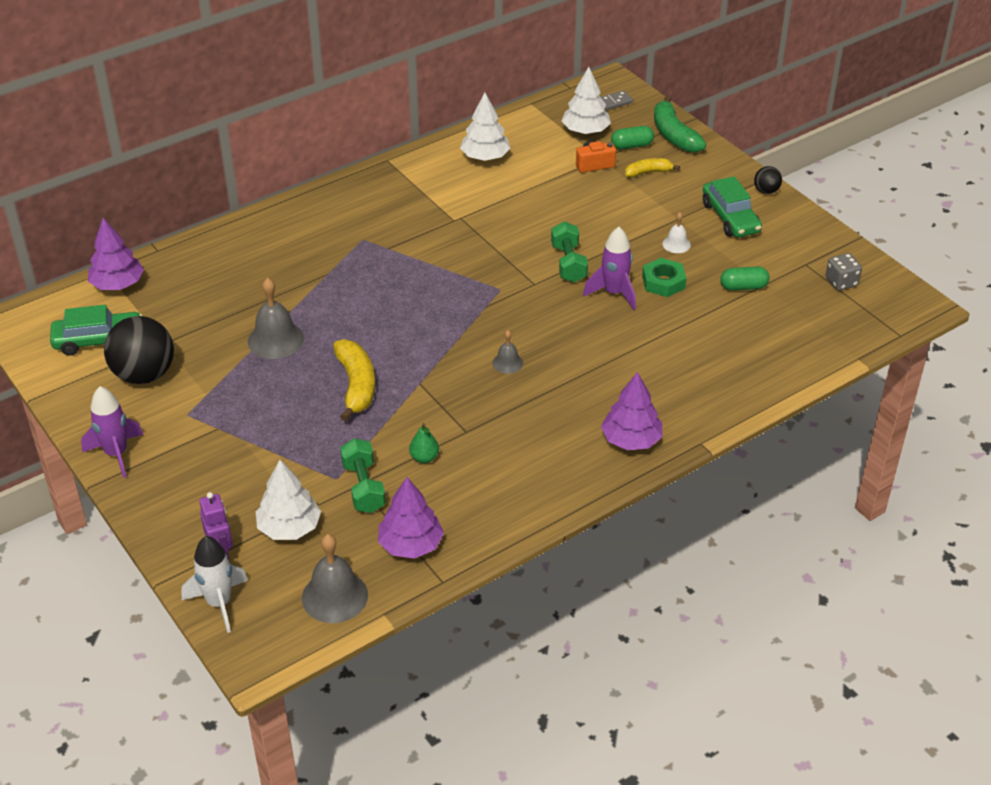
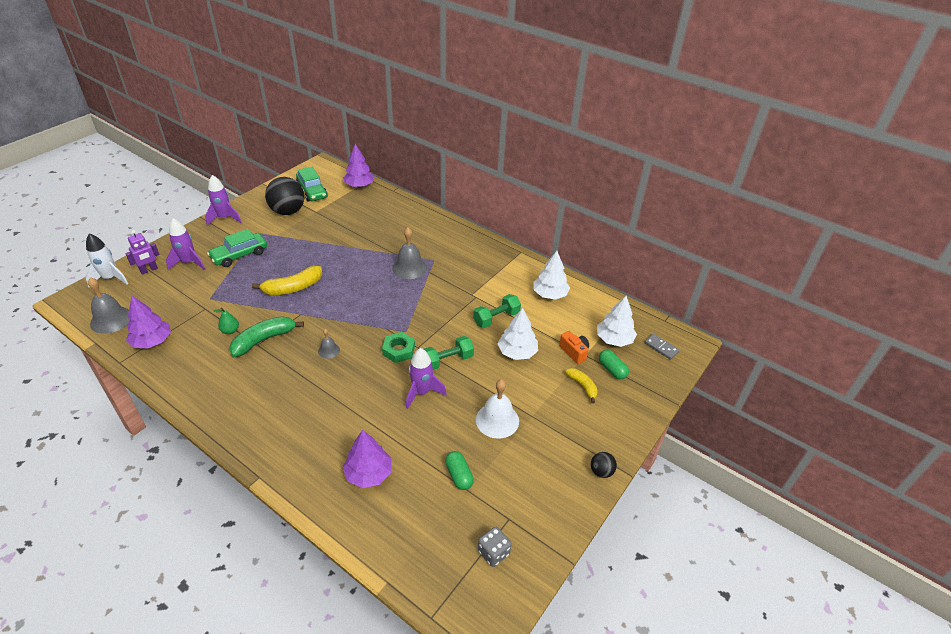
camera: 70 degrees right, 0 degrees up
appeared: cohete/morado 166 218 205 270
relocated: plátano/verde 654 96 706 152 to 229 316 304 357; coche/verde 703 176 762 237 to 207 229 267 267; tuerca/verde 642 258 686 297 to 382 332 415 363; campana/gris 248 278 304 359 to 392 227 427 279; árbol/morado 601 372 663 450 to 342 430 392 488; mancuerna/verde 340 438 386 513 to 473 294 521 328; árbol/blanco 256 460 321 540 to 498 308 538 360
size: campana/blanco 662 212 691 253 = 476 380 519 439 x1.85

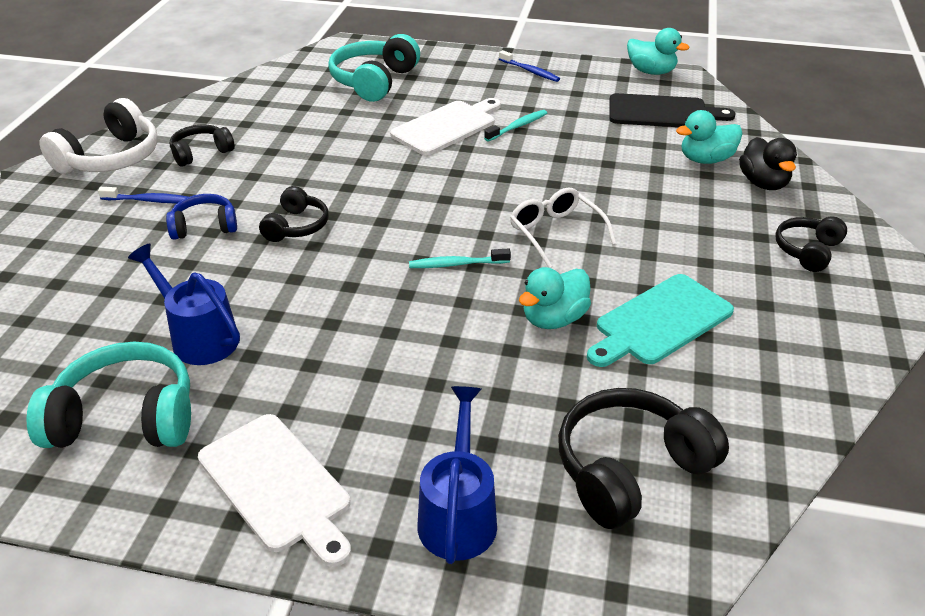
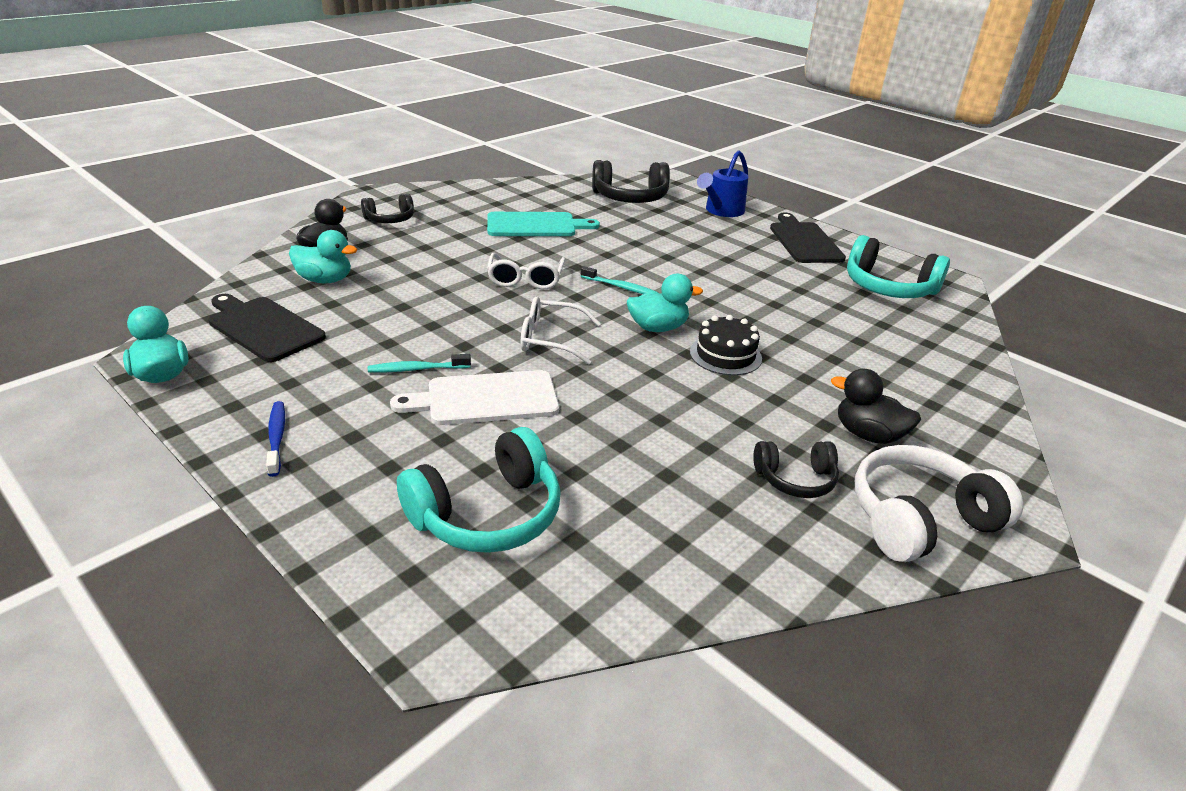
camera: 150 degrees left, 5 degrees down
missing: auriculares/azul 166 194 237 240; regadera/azul 128 243 240 365
appeared: gafas/blanco 521 296 601 365
relocated: pato/turquesa 519 267 591 329 to 627 274 703 332
exchanged: auriculares/negro 259 186 329 242 to tarta/negro 690 315 762 375; cepillo de dientes/azul 98 187 188 203 to pato/negro 831 368 921 444
colour: tabla de cortar/blanco 198 414 351 567 to tabla de cortar/negro 770 212 846 263

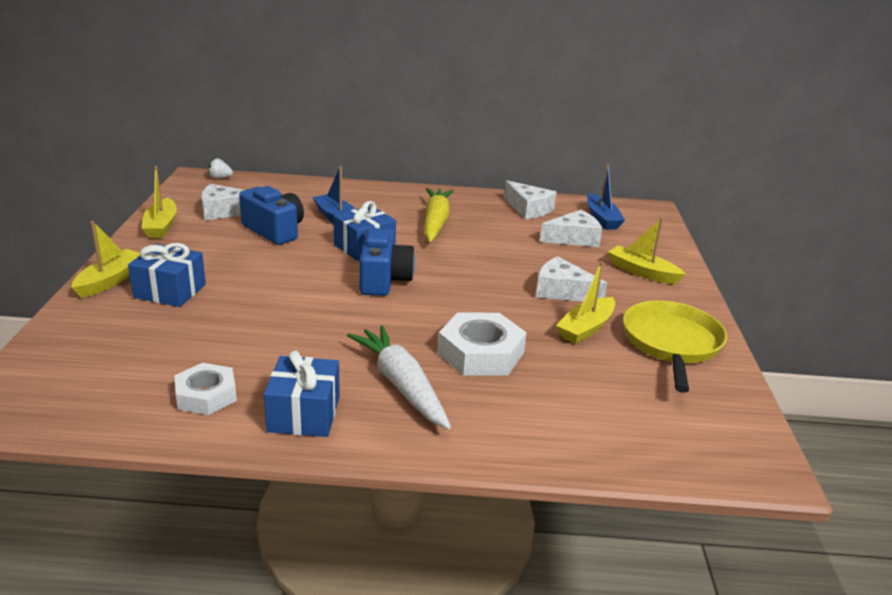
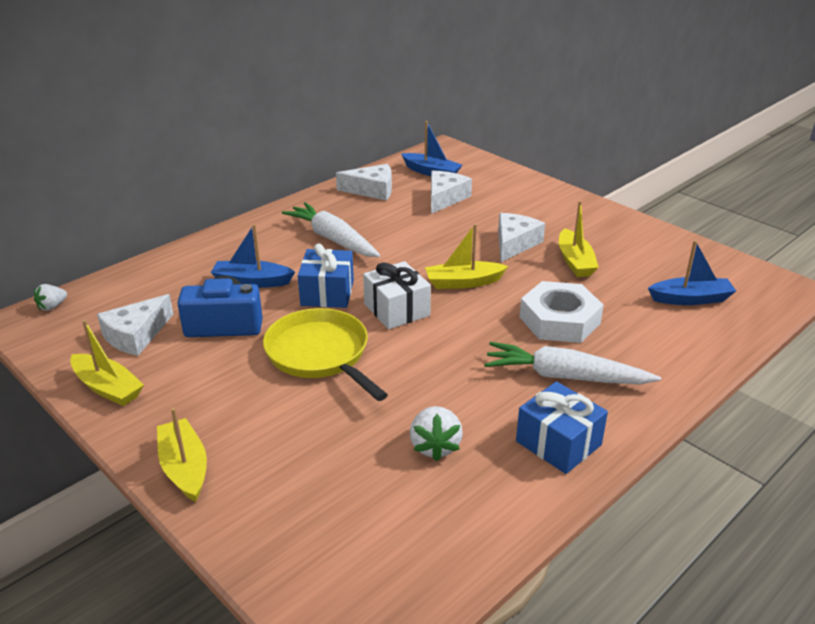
camera: 45 degrees left, 5 degrees up
missing: regalo/azul 128 243 206 307; tuerca/blanco 174 363 237 415
appeared: barco/azul 648 240 736 305; fresa/blanco 410 406 463 461
relocated: barco/amarillo 608 217 686 284 to 425 224 508 289; sartén/amarillo 623 301 727 393 to 263 308 388 401
exchanged: cámara/azul 360 228 415 296 to regalo/blanco 363 261 431 329
colour: zanahoria/amarillo 424 188 454 242 to zanahoria/blanco 282 202 381 257
spun: queso/blanco 536 257 607 302 = 498 213 545 262 135 degrees clockwise

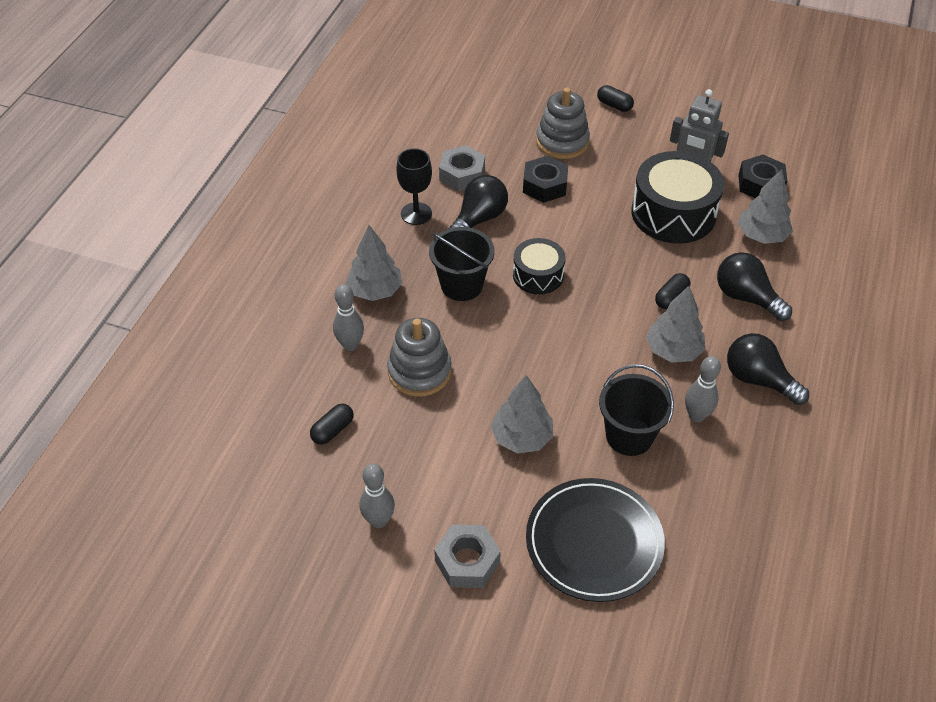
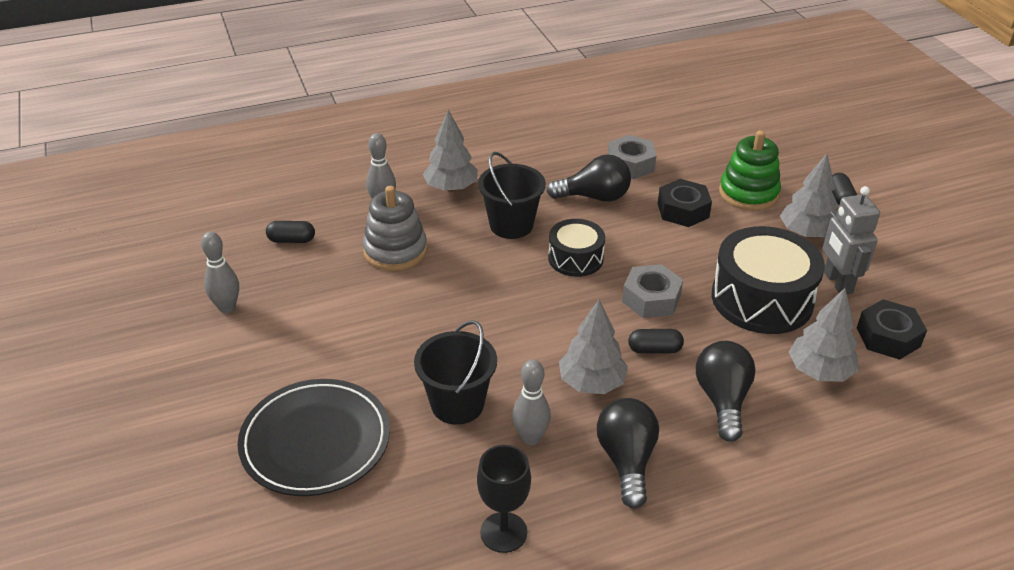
camera: 50 degrees right, 10 degrees down
relocated: copa/negro 396 148 432 225 to 477 445 531 553; árbol/gris 491 375 553 453 to 780 154 838 238; tuerca/gris 434 525 501 588 to 622 264 683 318
colour: juguete apilable/gris 536 87 590 159 to juguete apilable/verde 719 130 781 211

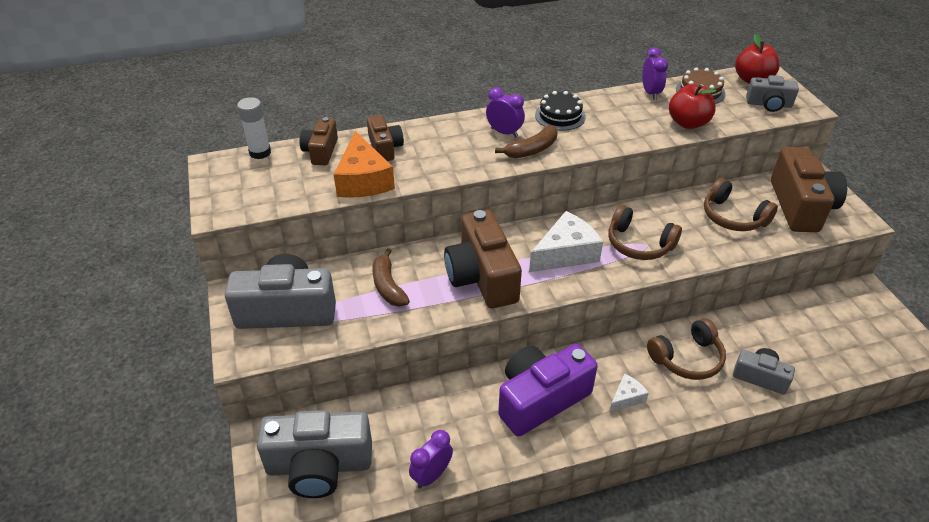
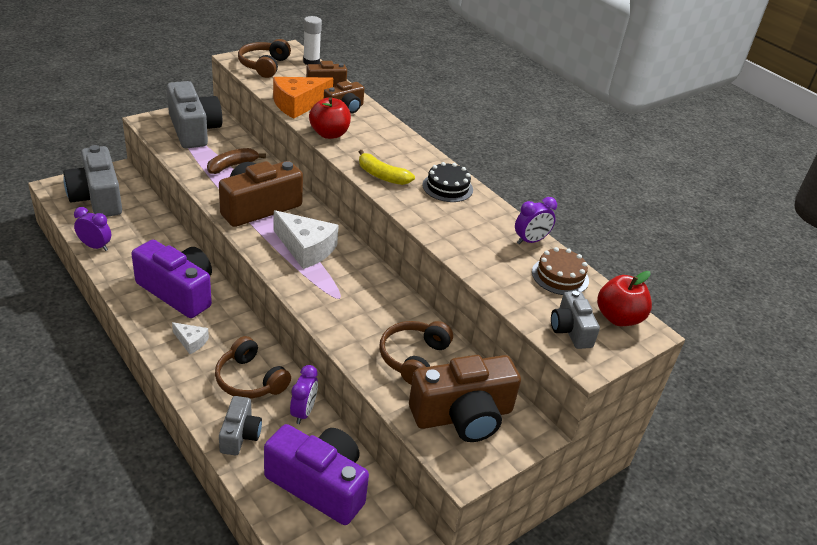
camera: 65 degrees right, 5 degrees down
appeared: cámara/morado 264 424 369 525
relocated: manzana/rojo 669 84 717 129 to 309 97 351 139; despertador/morado 486 87 525 138 to 290 365 318 424; auriculares/marrón 608 205 682 260 to 238 39 291 78
colour: plátano/marrón 495 125 557 158 to plátano/amarillo 359 150 415 185

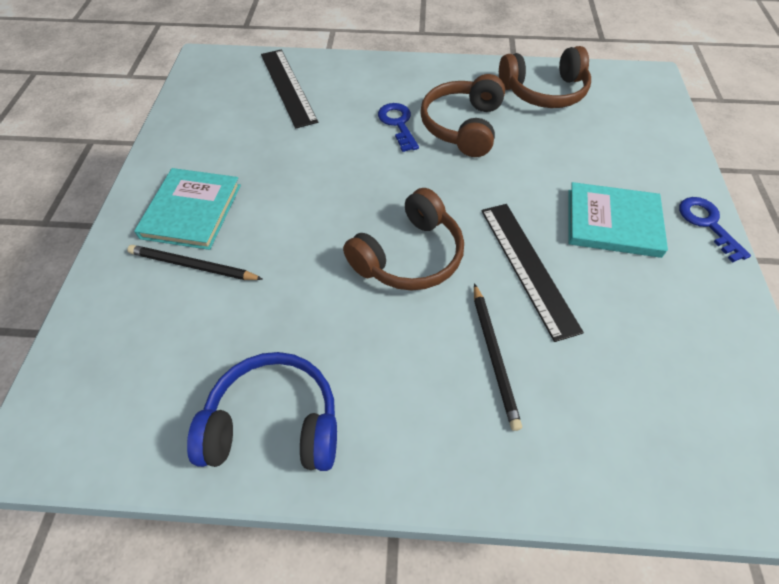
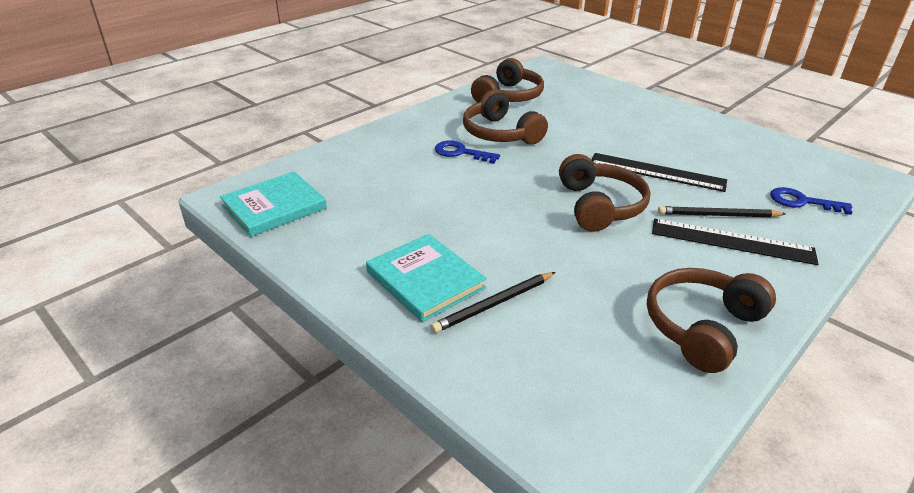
camera: 50 degrees left, 20 degrees down
relocated: regla/negro 261 50 318 129 to 652 218 818 265; libro/turquesa 568 182 668 258 to 220 172 327 237; llave/azul 679 197 751 262 to 770 187 852 215
colour: auriculares/azul 187 352 337 471 to auriculares/marrón 647 268 776 373
spun: lápiz/negro 474 283 522 431 = 658 206 786 218 150 degrees clockwise

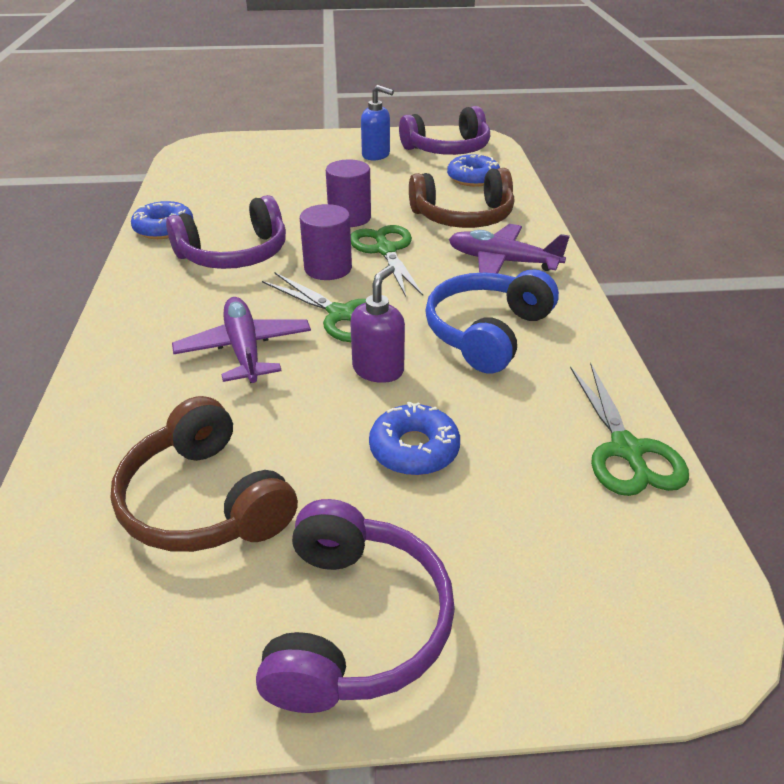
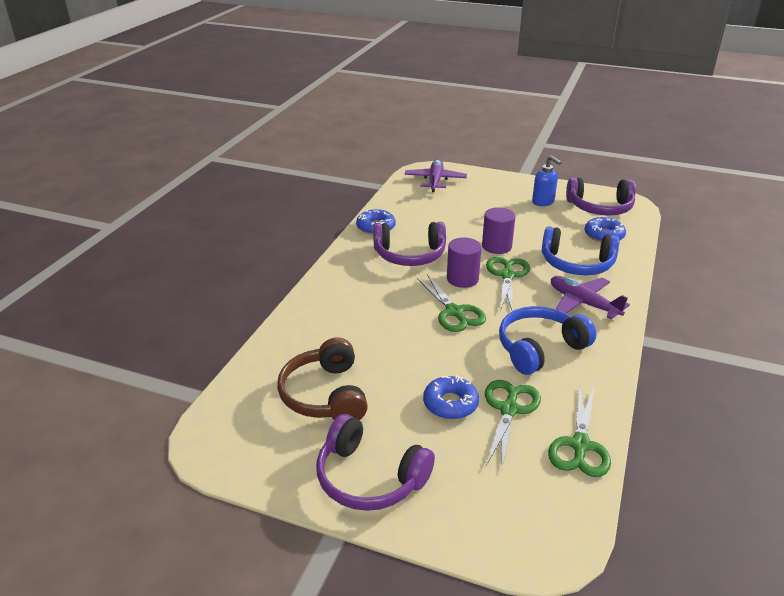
camera: 25 degrees right, 5 degrees down
missing: dispensador de jabón/morado 350 265 405 383
appeared: tijeras/verde 485 380 541 472
relocated: avión/morado 172 297 311 383 to 405 159 467 192
colour: auriculares/marrón 409 168 514 228 to auriculares/azul 542 227 620 275
spun: auriculares/morado 256 499 455 713 = 316 414 435 511 90 degrees clockwise

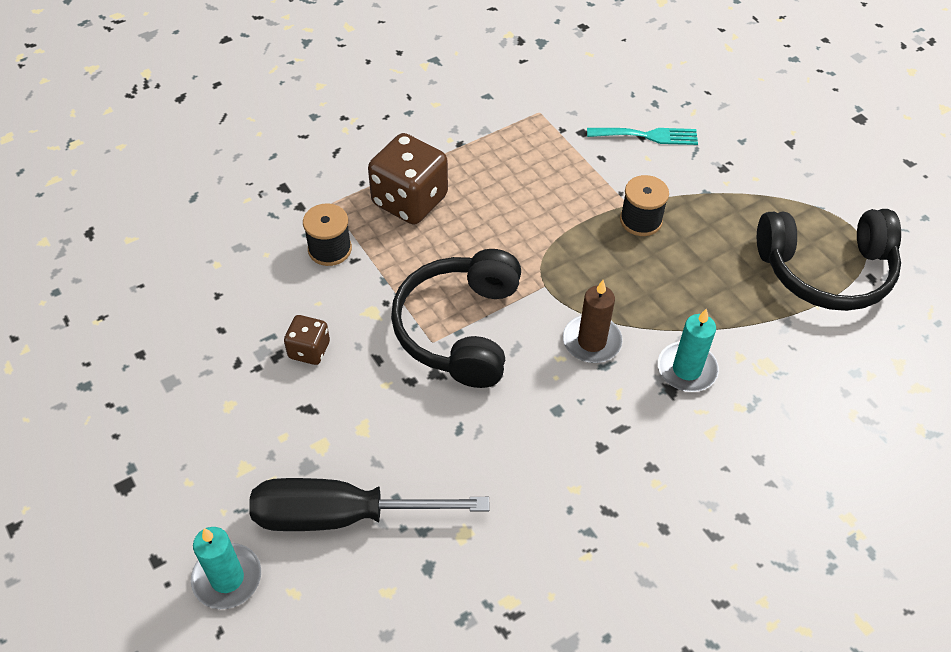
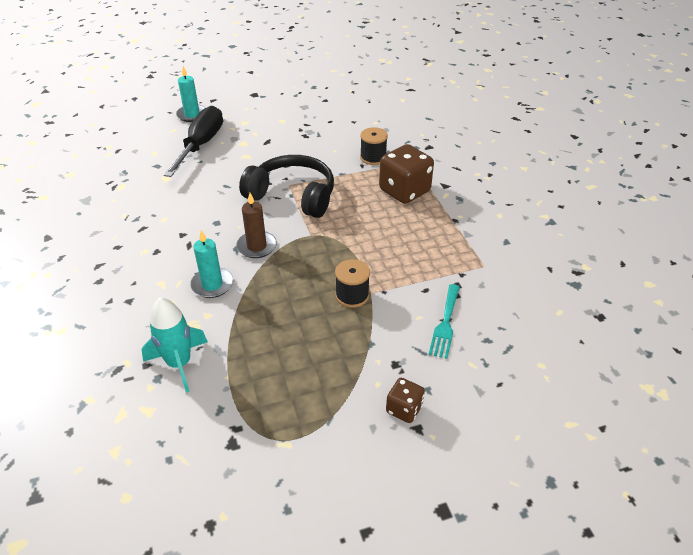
camera: 105 degrees right, 10 degrees down
missing: auriculares/negro 757 209 901 311
appeared: cohete/turquesa 141 297 208 393
relocated: dado/marrón 284 315 330 365 to 386 378 425 423

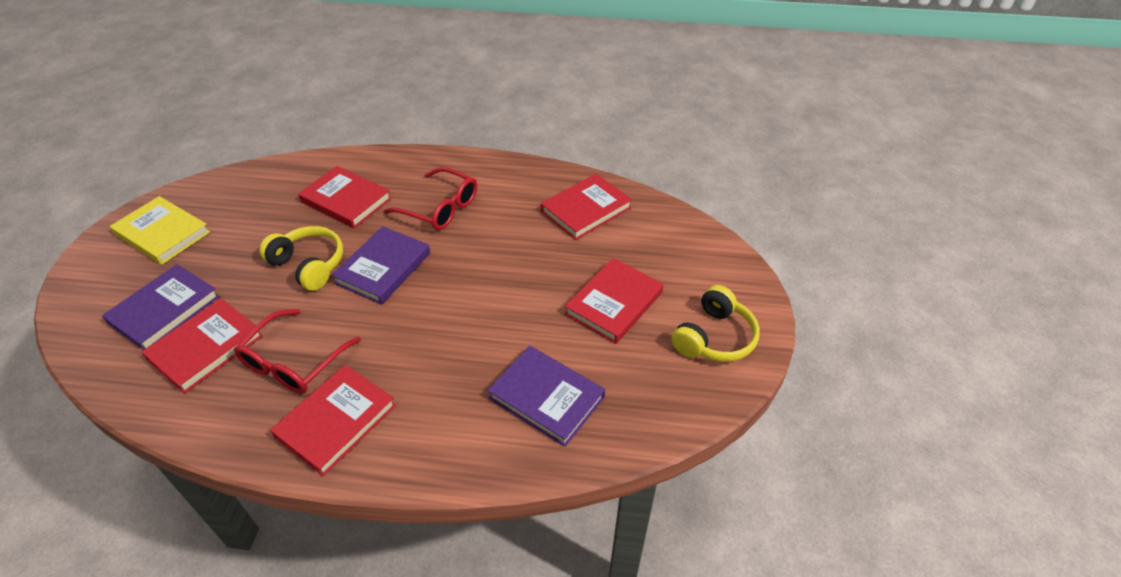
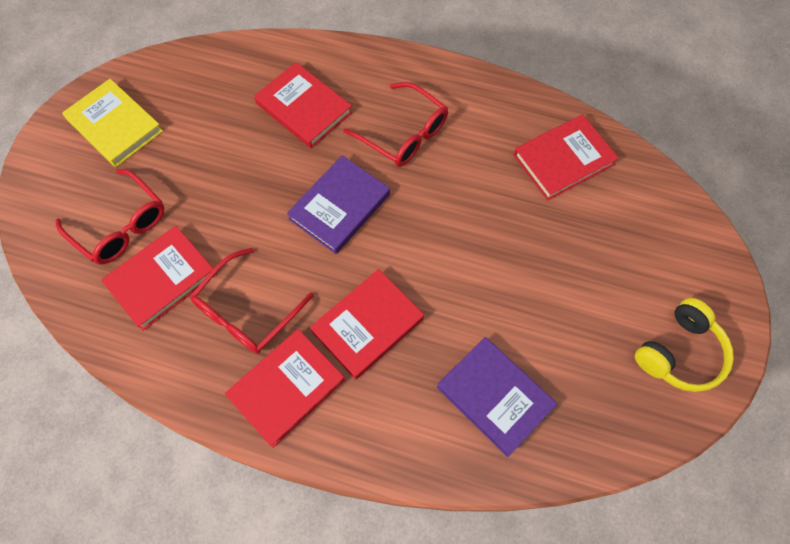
camera: 10 degrees right, 20 degrees up
missing: auriculares/amarillo 259 226 343 291
relocated: libro/rojo 565 258 664 344 to 310 269 424 380
exchanged: libro/morado 102 264 220 350 to gafas/rojo 56 169 164 264

